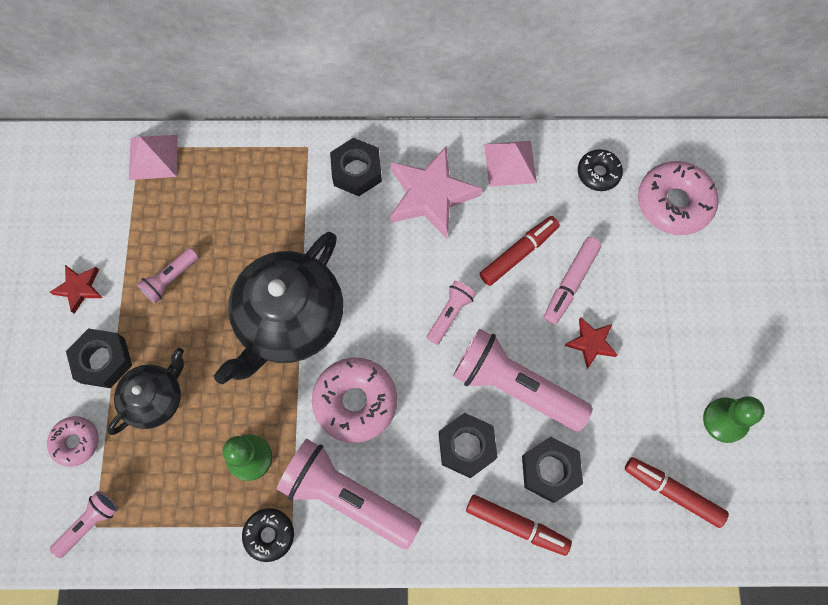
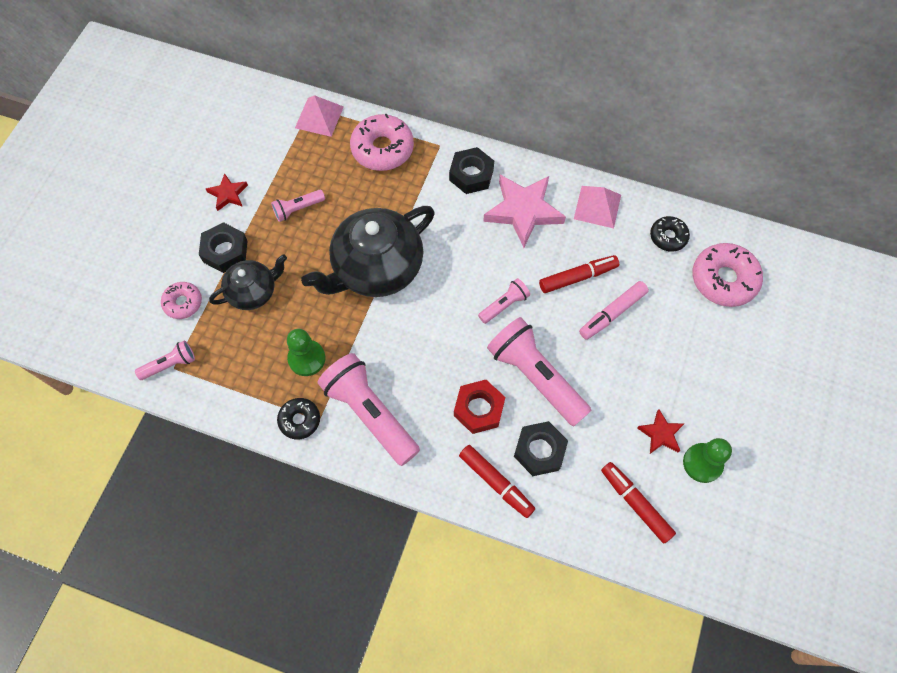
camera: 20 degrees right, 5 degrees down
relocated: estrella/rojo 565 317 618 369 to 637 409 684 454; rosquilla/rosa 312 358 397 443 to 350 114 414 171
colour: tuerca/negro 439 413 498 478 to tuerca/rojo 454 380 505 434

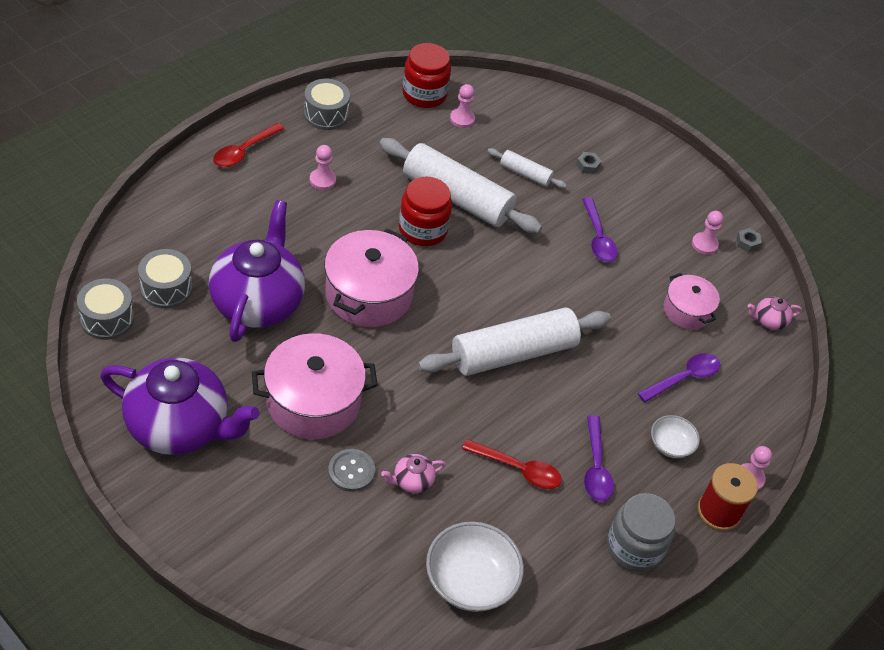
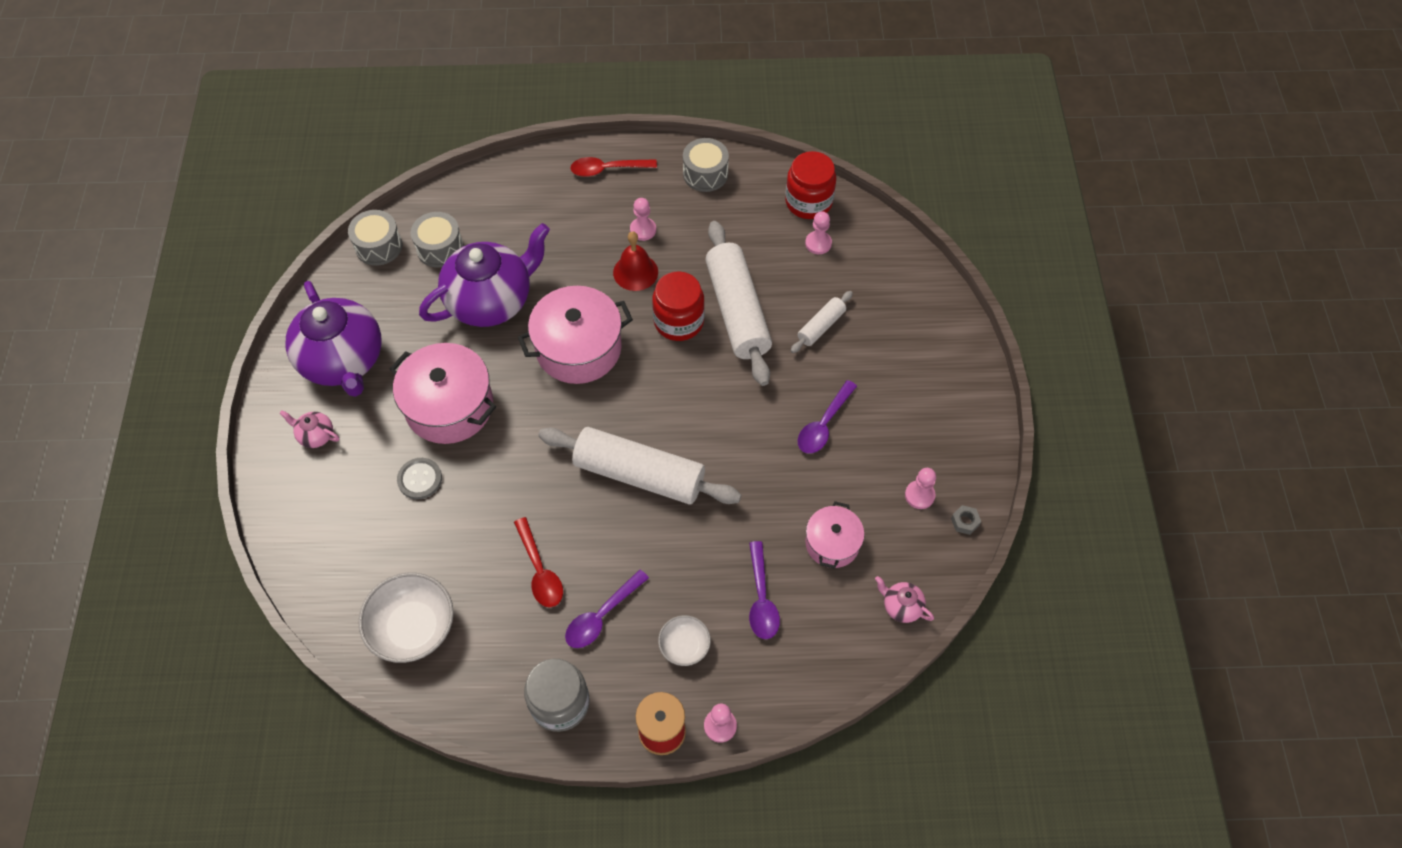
camera: 50 degrees right, 10 degrees up
missing: tuerca/gris 576 152 602 174
appeared: campana/rojo 613 231 658 291
relocated: tetera/rosa 381 454 446 493 to 279 410 339 448
spun: rodillo/blanco 488 148 567 188 = 791 291 853 353 60 degrees clockwise; cuchara/morado 638 353 720 402 = 749 541 780 639 75 degrees clockwise

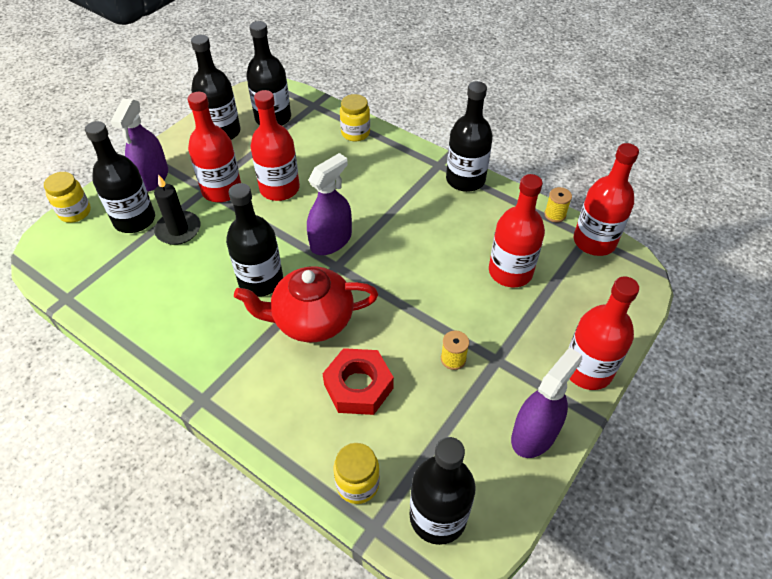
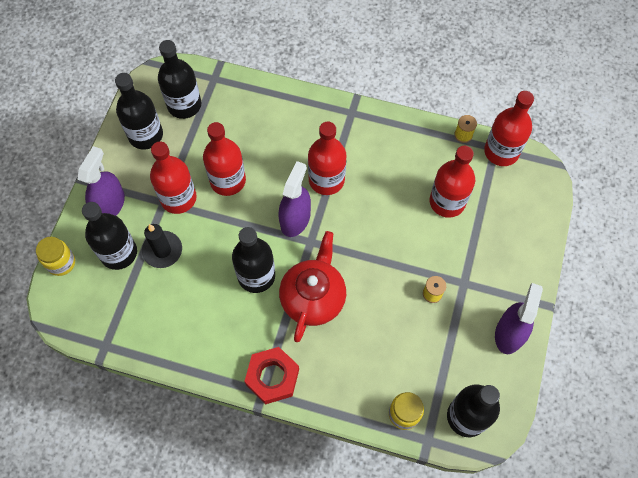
camera: 20 degrees left, 15 degrees up
missing: botella/negro 446 81 493 192; tarro/amarillo 340 94 370 141
relocated: botella/rojo 569 276 639 390 to 308 121 346 195; tuerca/rojo 322 348 394 415 to 244 347 299 404
spun: pulverizador/morado 110 99 168 192 = 77 146 125 216 150 degrees counterclockwise; tetera/rojo 234 266 378 342 = 279 231 346 342 135 degrees clockwise

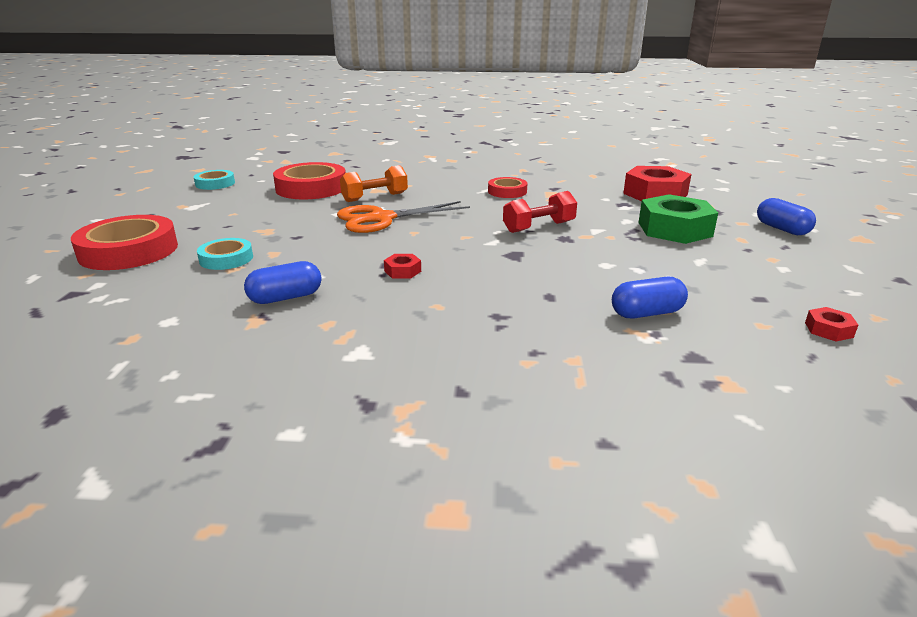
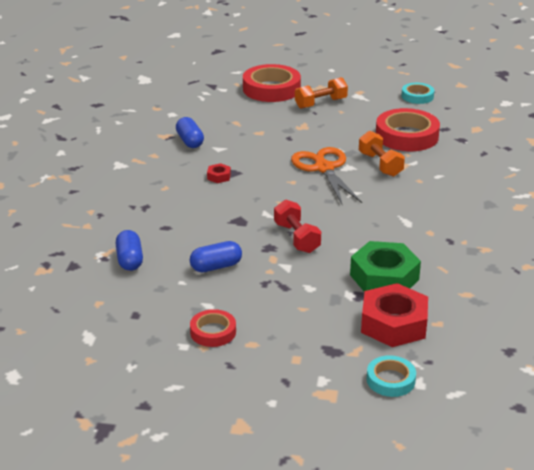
camera: 95 degrees right, 5 degrees up
missing: tuerca/rojo 805 307 858 341
appeared: mancuerna/naranja 295 77 348 109
relocated: cinta adhesiva/rojo 488 177 528 198 to 190 309 236 347; tuerca/verde 638 194 718 244 to 350 241 421 292; cápsula/azul 757 198 816 235 to 190 241 242 272; cinta adhesiva/turquesa 197 238 253 270 to 367 355 416 397

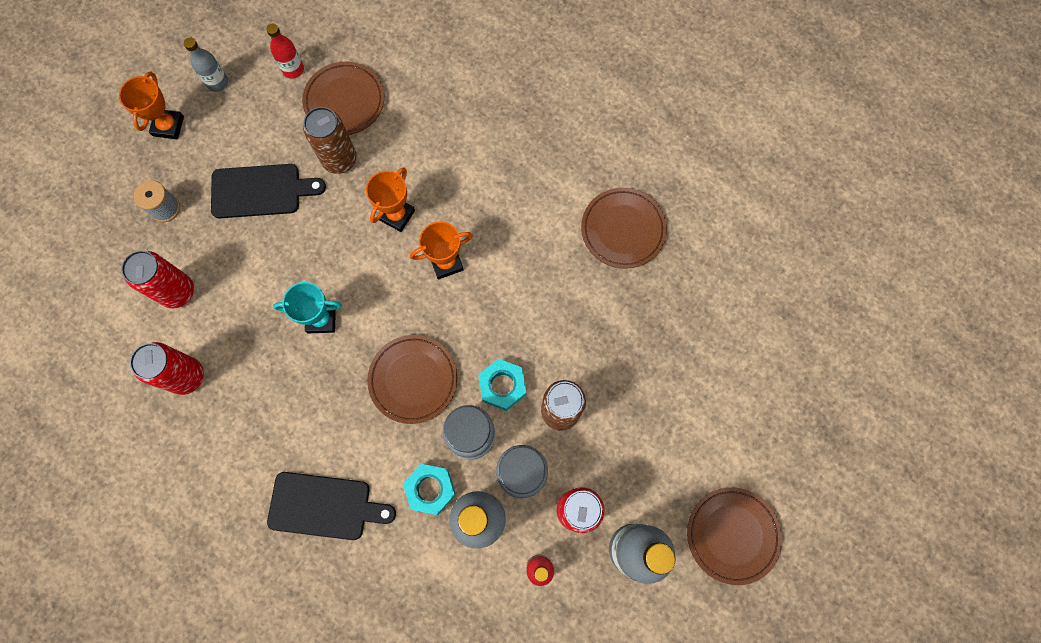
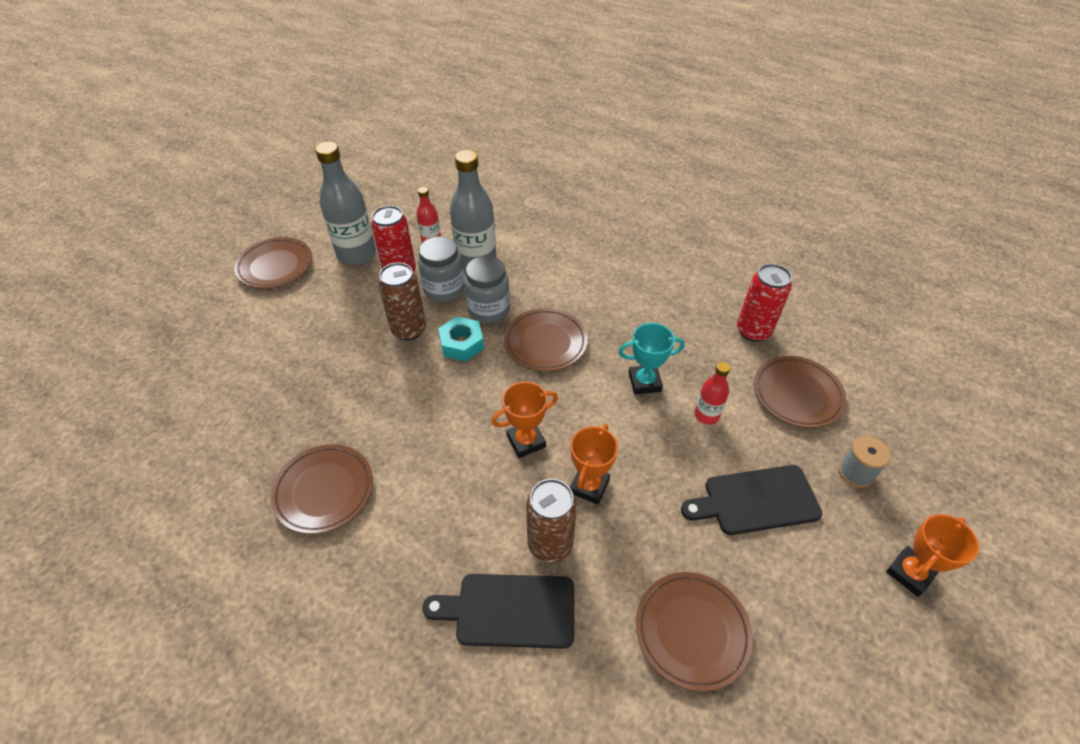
camera: 175 degrees right, 25 degrees down
missing: botella/gris 184 37 228 92; tuerca/turquesa 403 464 456 515
relocated: botella/rojo 266 23 304 79 to 695 362 730 425; lata/marrón 303 107 357 174 to 526 479 577 563; tabla de cortar/negro 267 472 396 540 to 422 574 574 649
exchanged: lata/rojo 121 251 194 309 to plato/marrón 754 356 846 428
spun: trofeo/naranja 119 71 184 139 = 886 514 979 597 45 degrees clockwise

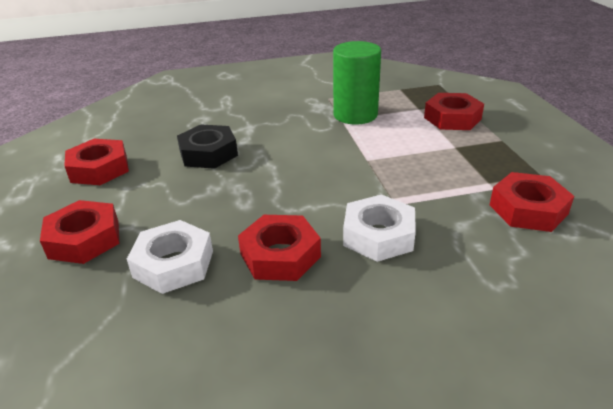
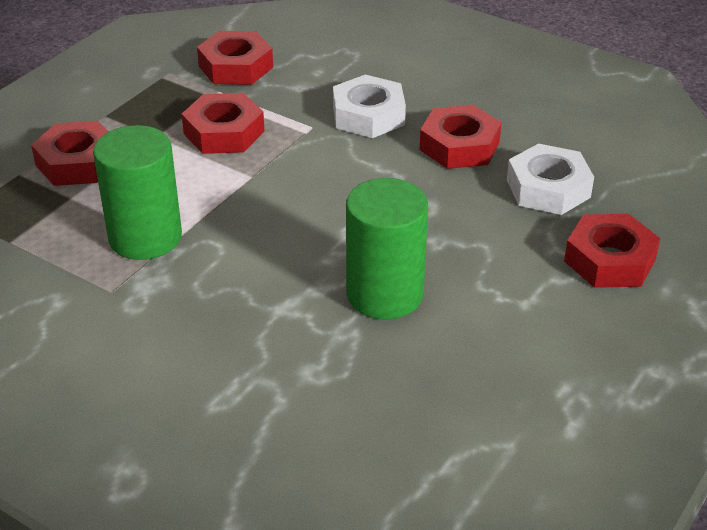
camera: 135 degrees left, 5 degrees up
relocated: tuerca/rojo 64 139 129 185 to 181 93 265 154
exchanged: tuerca/negro 177 124 238 169 to cilindro/verde 346 178 428 320

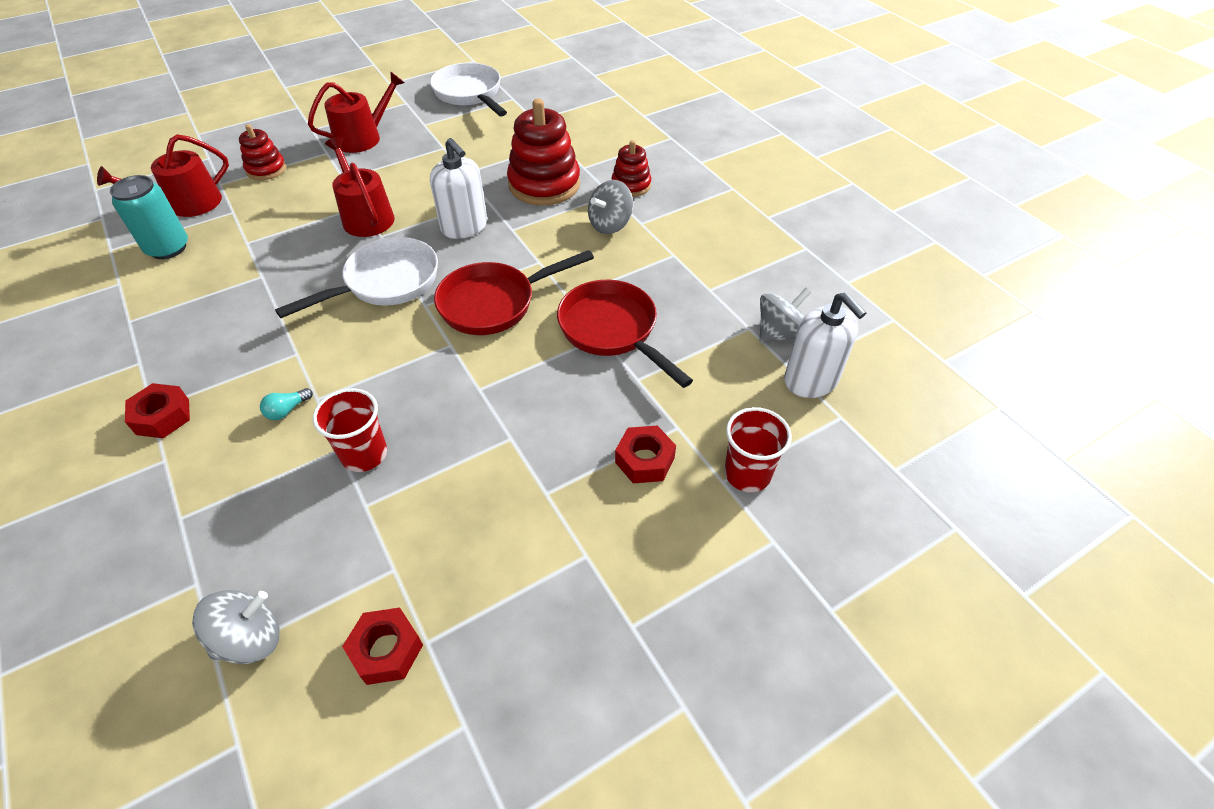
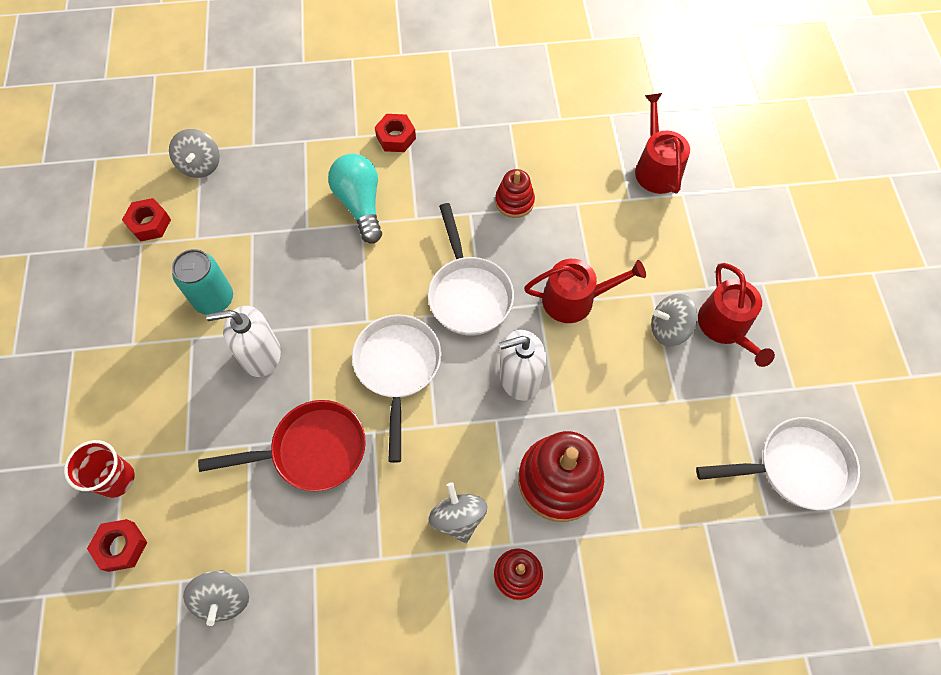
camera: 115 degrees right, 15 degrees up
missing: vaso/rojo 313 388 387 472
appeared: peonza/gris 651 294 698 346
relocated: juguete apilable/rojo 239 124 286 180 to 495 169 535 218; lata/turquesa 110 175 188 259 to 172 249 233 315; dispensador de jabón/blanco 784 292 866 398 to 206 306 281 377; tuerca/rojo 615 425 676 483 to 87 519 147 572
colour: sartén/rojo 434 250 594 335 to sartén/blanco 352 314 442 463
size: bombilla/turquesa 260 388 313 420 = 328 154 382 244 x2.43

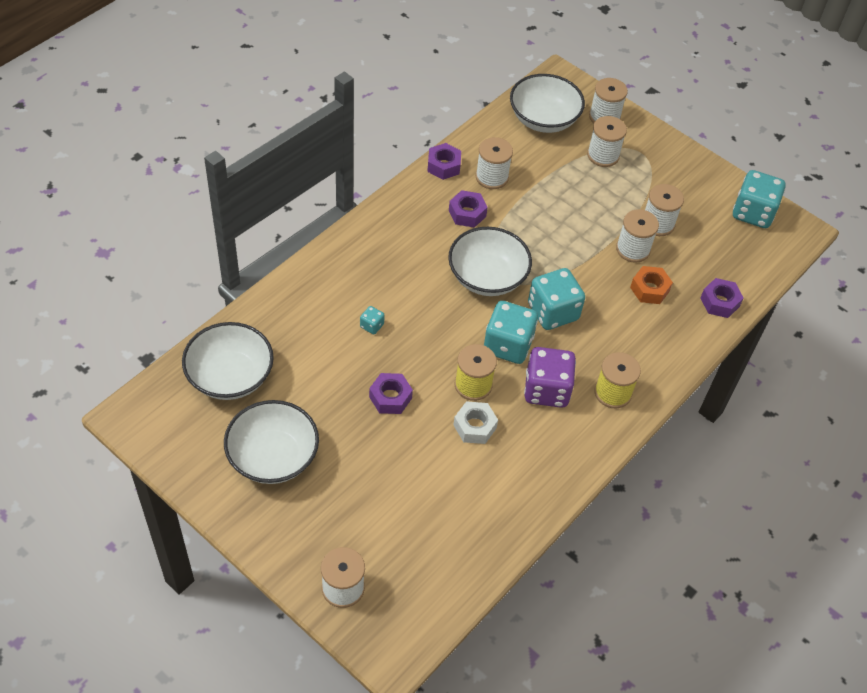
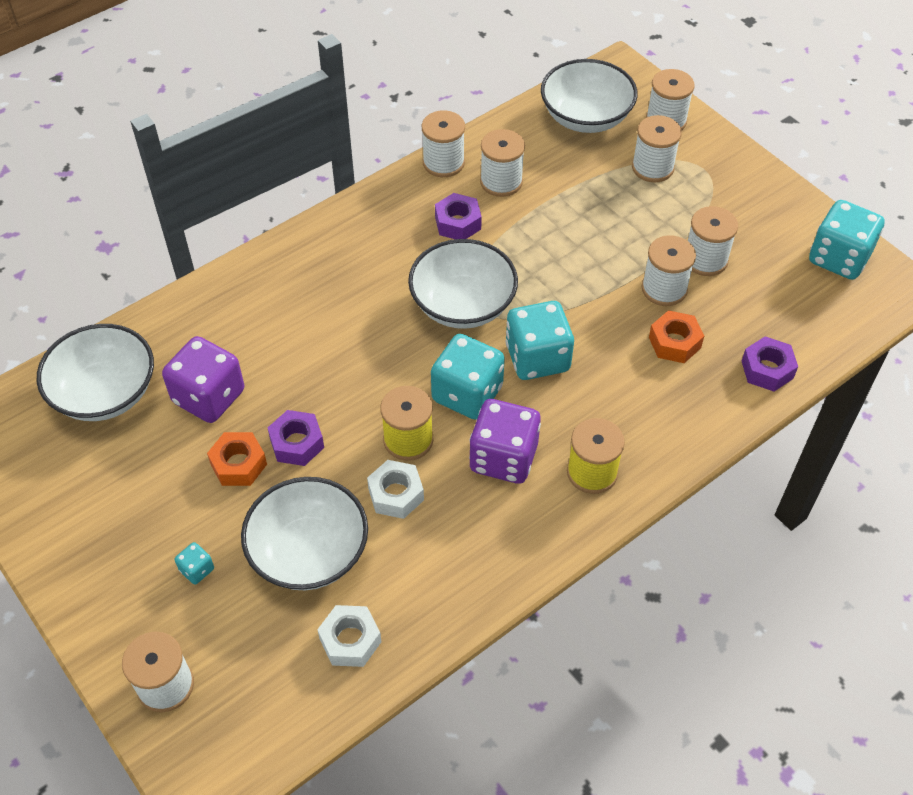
camera: 15 degrees right, 0 degrees up
appeared: dado/morado 162 336 244 423; tuerca/naranja 207 432 267 486; tuerca/blanco 317 605 381 667
relocated: dado/turquesa 360 306 385 334 to 175 542 214 584; cuenco/blanco 224 400 319 484 to 241 477 368 590
exchanged: tuerca/morado 427 143 461 180 to carrete/blanco 422 110 465 177

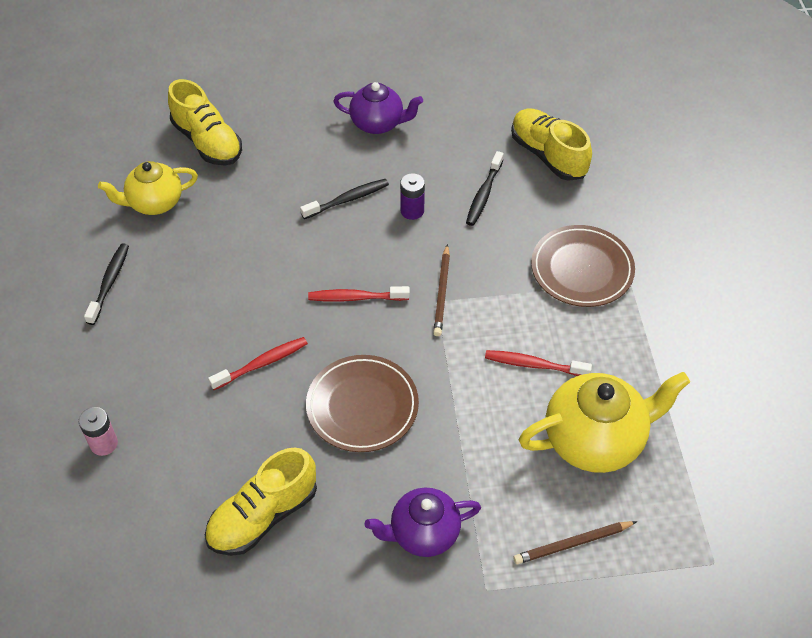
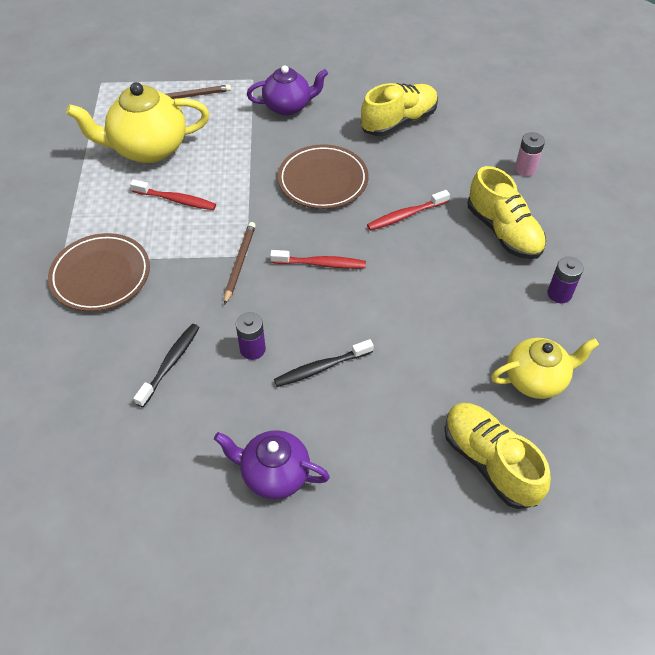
camera: 175 degrees left, 0 degrees up
relocated: zapato/amarillo 511 109 592 181 to 468 166 546 259
exchanged: cepillo de dientes/negro 84 243 129 325 to pila/morado 547 257 584 303

